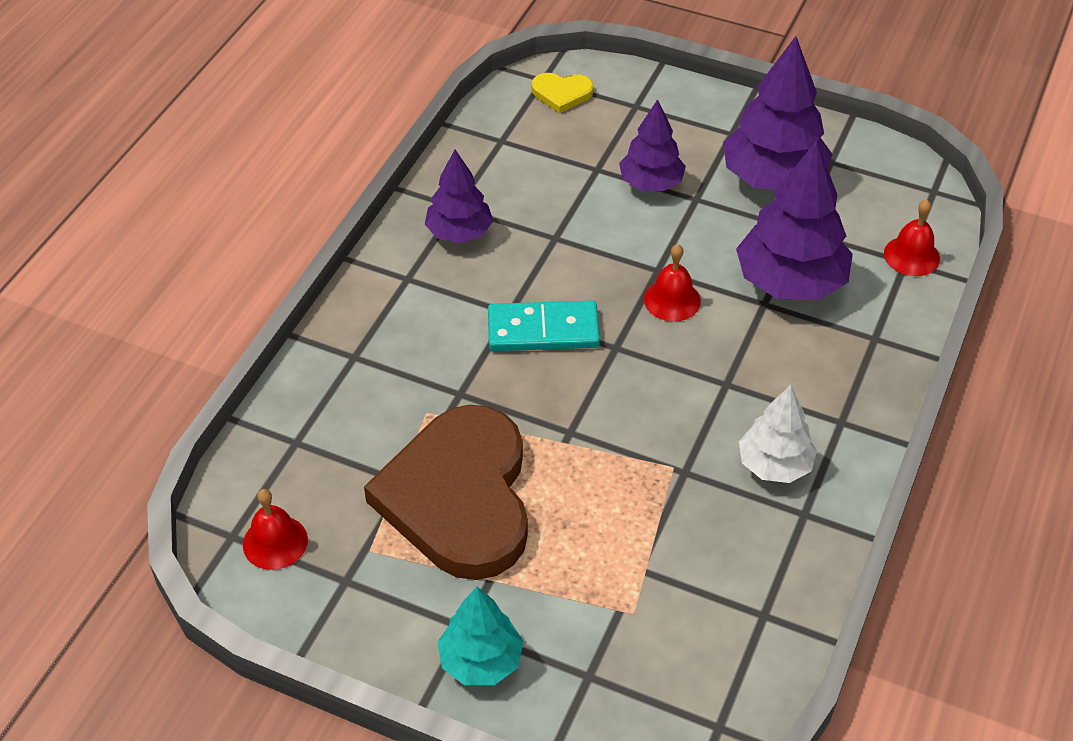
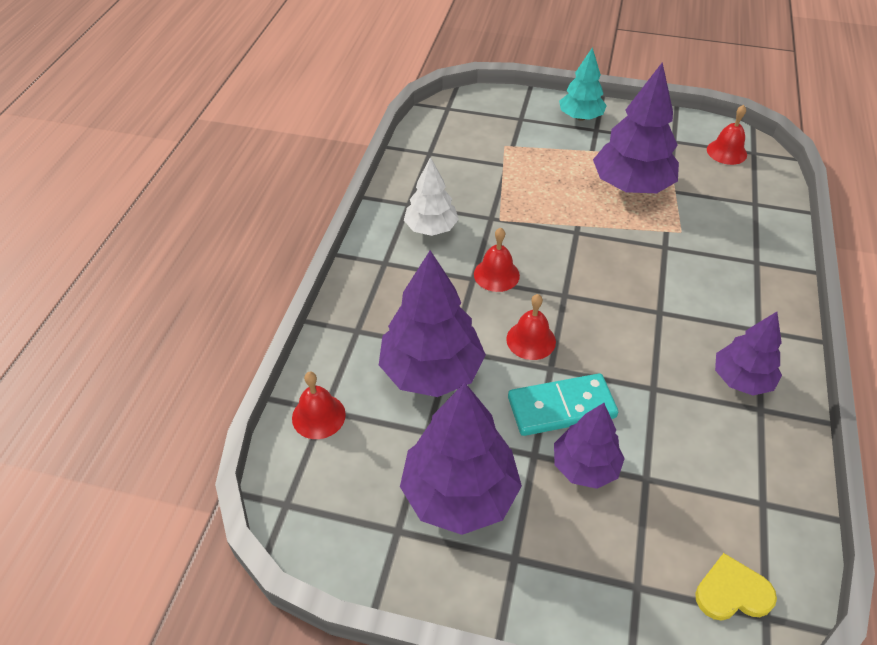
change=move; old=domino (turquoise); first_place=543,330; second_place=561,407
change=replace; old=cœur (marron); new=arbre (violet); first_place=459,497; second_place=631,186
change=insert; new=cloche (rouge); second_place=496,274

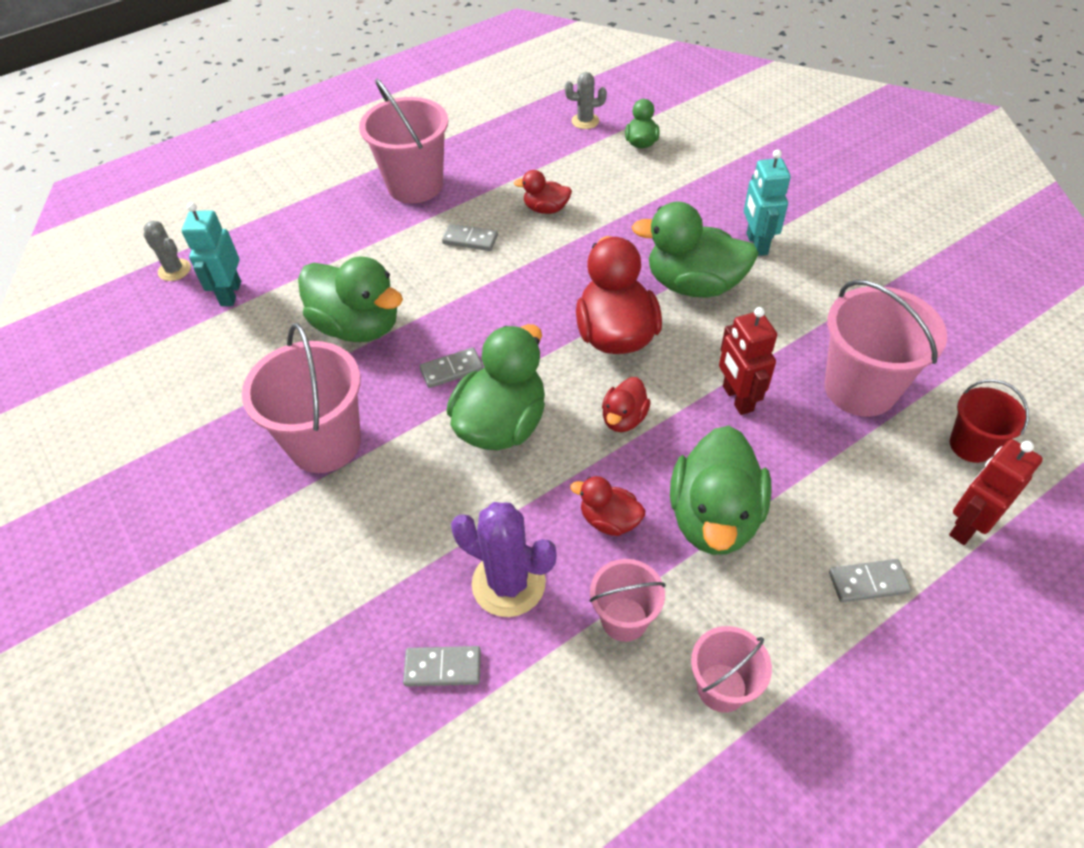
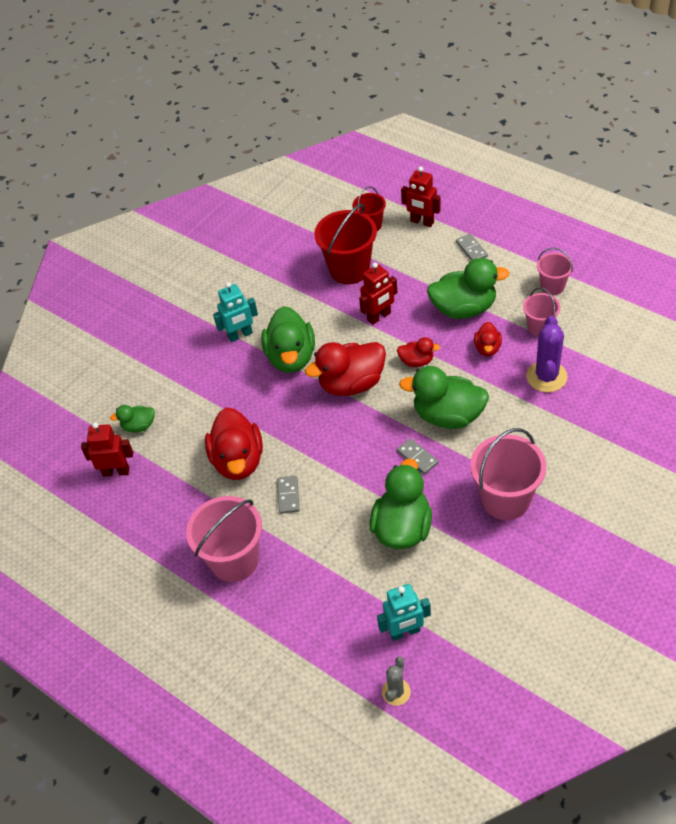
change=replace; old=cactus (gris); new=robot (rouge); first_place=585,121; second_place=116,471
change=resize; old=canard (rouge); first_place=546,209; second_place=238,460; factor=1.95
change=recolor; old=seau (rose); new=seau (rouge); first_place=860,389; second_place=349,269
change=delete; old=domino (gris); first_place=442,668

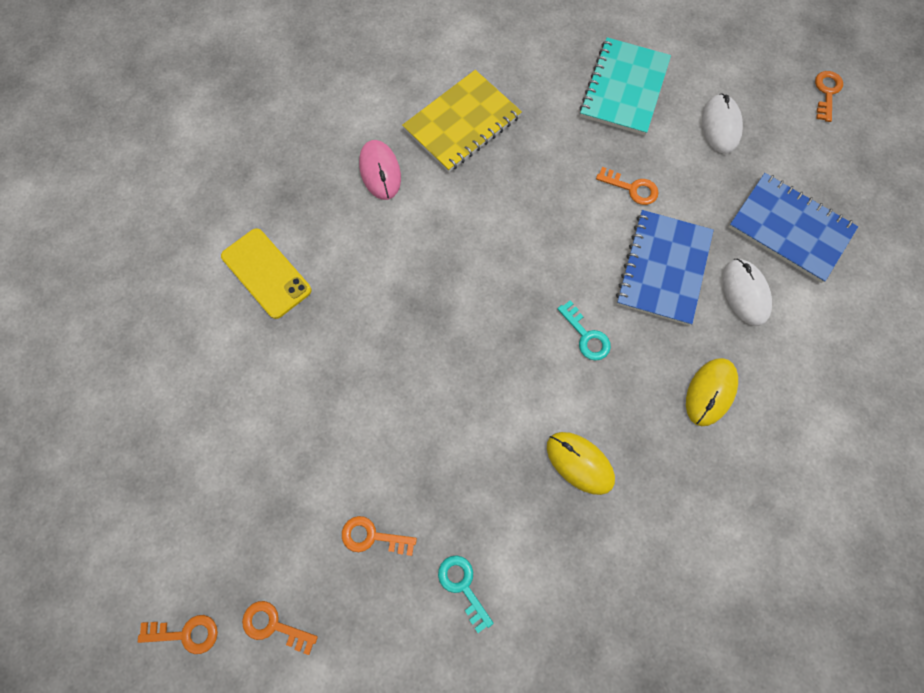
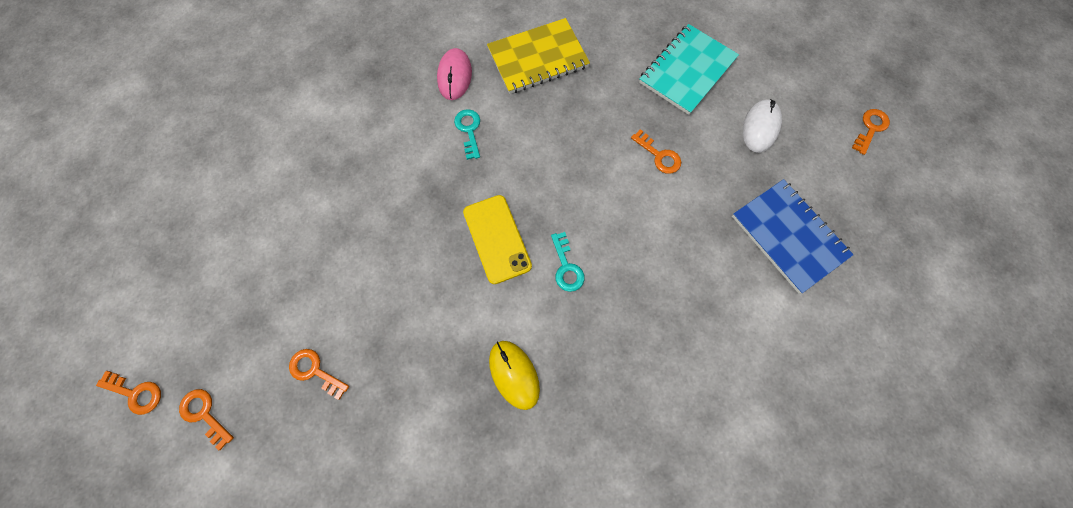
change=delete; old=carnet (bleu); first_place=663,268
change=move; old=téléphone (jaune); first_place=266,273; second_place=497,239
change=delete; old=souris (blanc); first_place=745,293
change=delete; old=souris (jaune); first_place=710,392
change=move; old=clé (turquoise); first_place=463,586; second_place=469,130

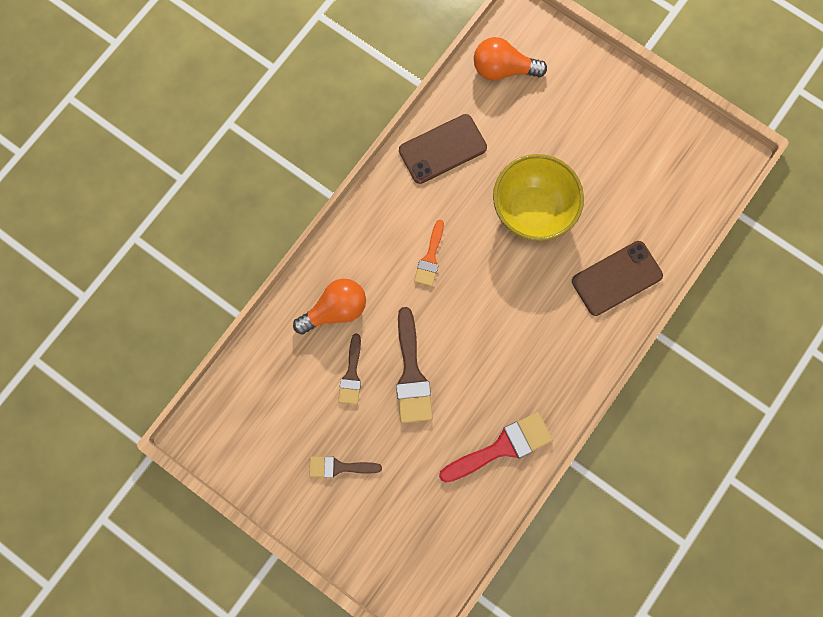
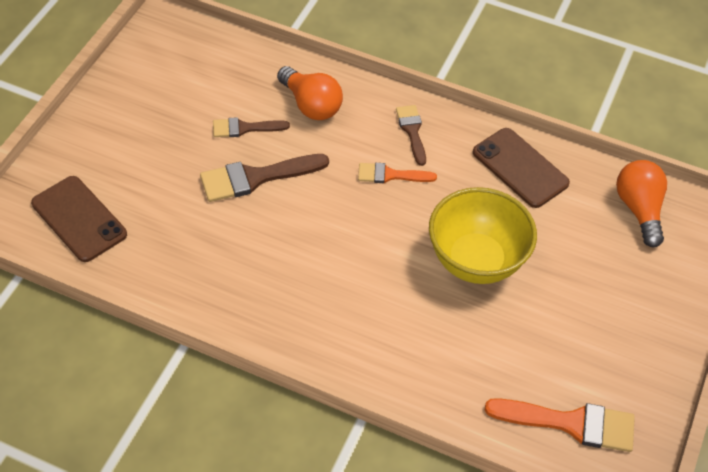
change=move; old=téléphone (marron); first_place=616,278; second_place=79,219
change=delete; old=pinceau (rouge); first_place=502,447
change=move; old=pinceau (marron); first_place=339,467; second_place=412,131
change=insert; new=pinceau (orange); second_place=571,423

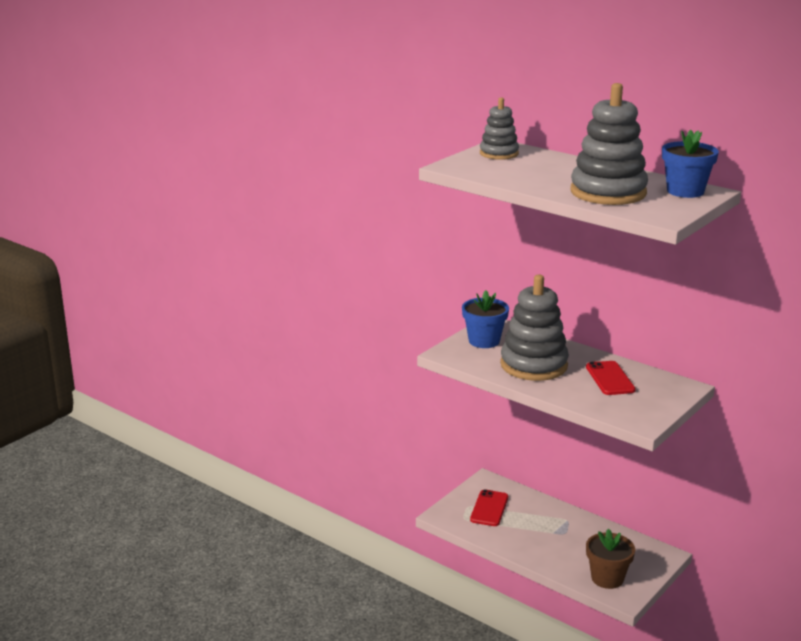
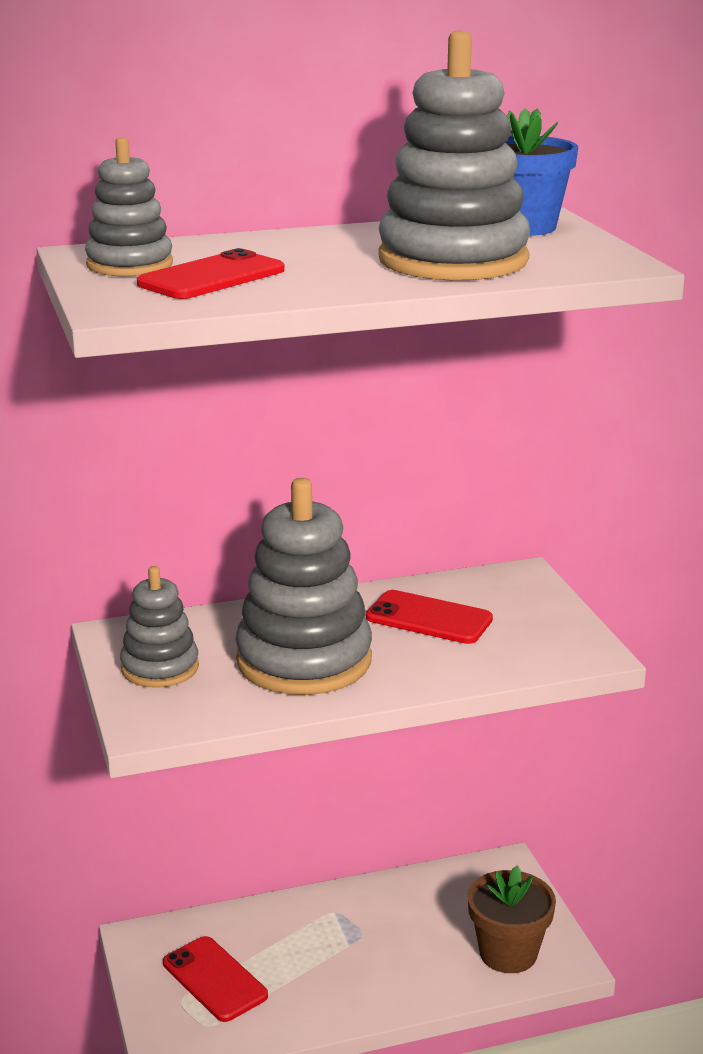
change=replace; old=pot de fleurs (bleu); new=jouet à empiler (gris); first_place=484,341; second_place=160,668
change=insert; new=téléphone (rouge); second_place=212,277

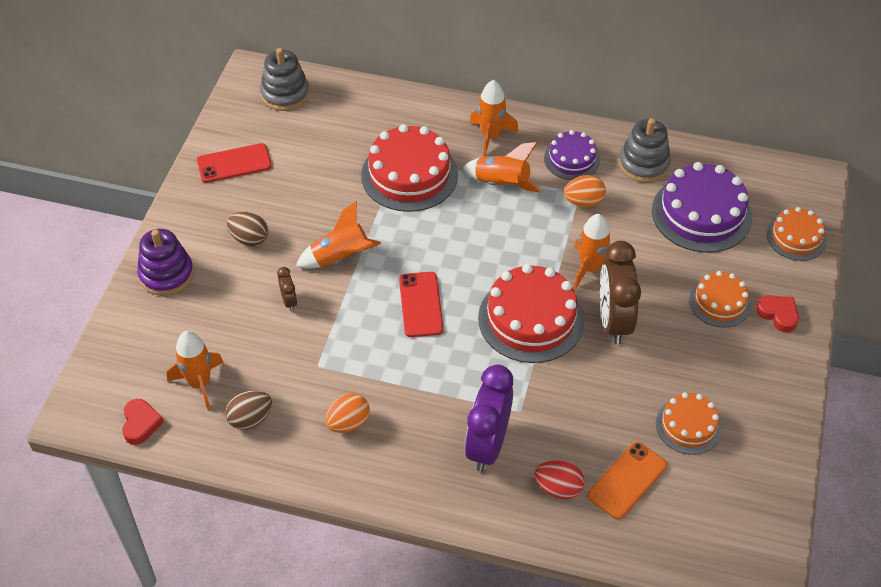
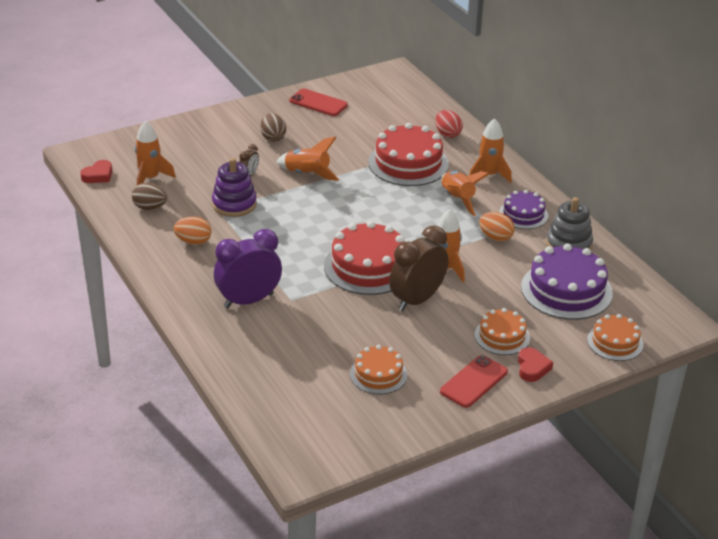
change=delete; old=jouet à empiler (gris); first_place=285,94
change=move; old=jouet à empiler (violet); first_place=166,274; second_place=234,204
change=move; old=téléphone (rouge); first_place=420,304; second_place=473,381
change=delete; old=téléphone (orange); first_place=627,480
change=move; old=œuf (rouge); first_place=558,488; second_place=447,134

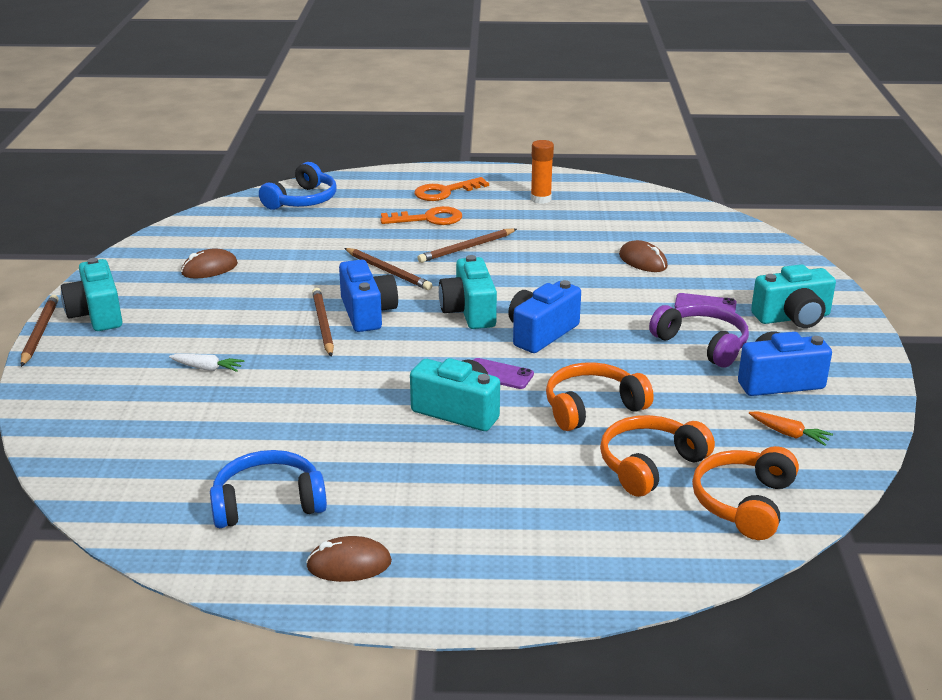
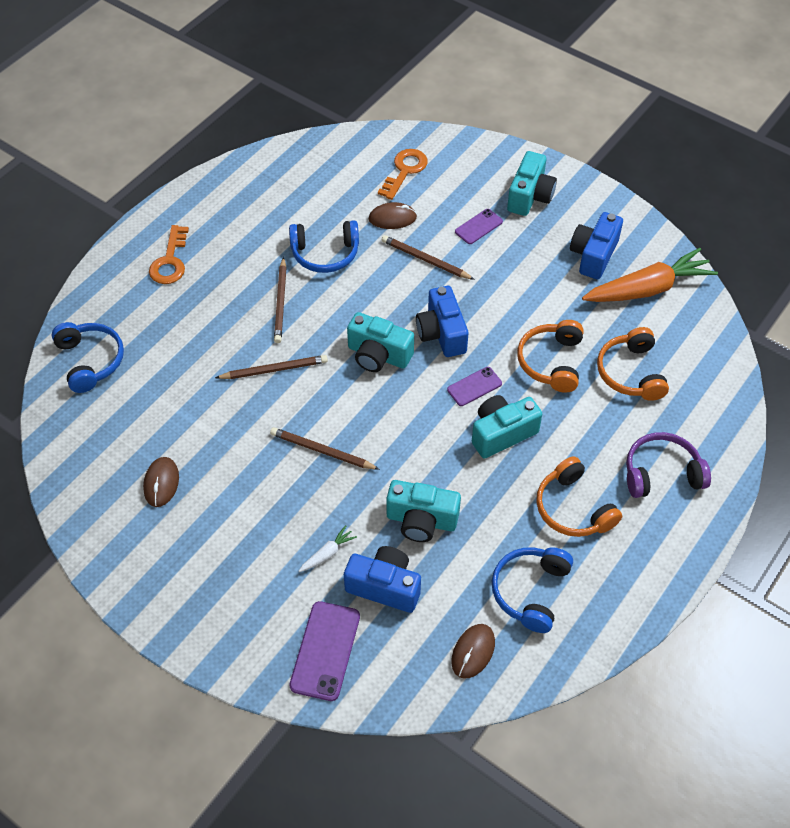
change=delete; old=bâton de colle (orange); first_place=541,199
change=move; old=clé (orange); first_place=428,219; second_place=404,171
change=move; old=appareil photo (turquoise); first_place=97,314; second_place=421,520
change=move; old=appareil photo (bleu); first_place=367,313; second_place=384,586
change=move; old=crayon (marron); first_place=39,333; second_place=425,260
change=move; old=casque audio (violet); first_place=702,344; second_place=661,473
change=resize; old=carotte (orange); first_place=789,434; second_place=648,289; factor=2.39
change=move; old=casque audio (orange); first_place=744,503; second_place=573,508
change=move; old=souris (marron); first_place=349,564; second_place=473,652
change=insert; new=casque audio (bleu); second_place=325,253
change=insert; new=téléphone (violet); second_place=325,650

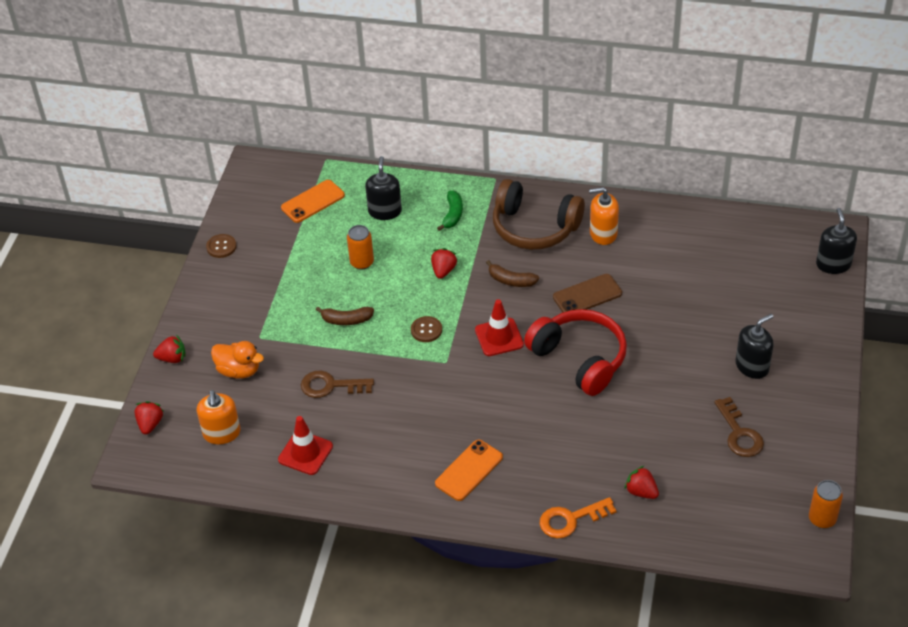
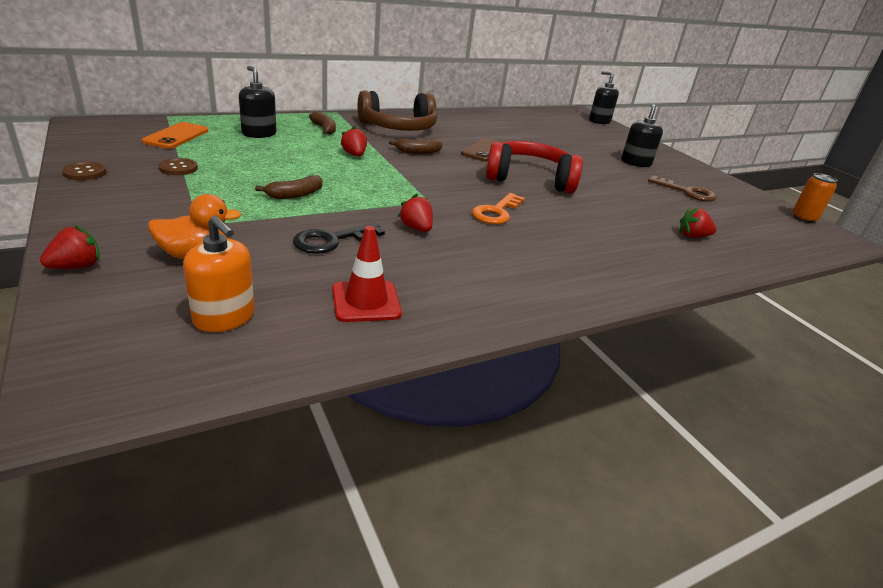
change=delete; old=distributeur de savon (orange); first_place=603,233
change=recolor; old=banane (vert); new=banane (marron); first_place=452,214; second_place=324,129
change=delete; old=canette (orange); first_place=362,262
change=delete; old=cône de chantier (rouge); first_place=499,337
change=move; old=bouton (marron); first_place=426,330; second_place=178,168
change=recolor; old=clé (marron); new=clé (noir); first_place=331,386; second_place=332,240
change=move; old=fraise (rouge); first_place=150,424; second_place=416,228
change=delete; old=téléphone (orange); first_place=469,470
change=move; old=clé (orange); first_place=571,519; second_place=496,212

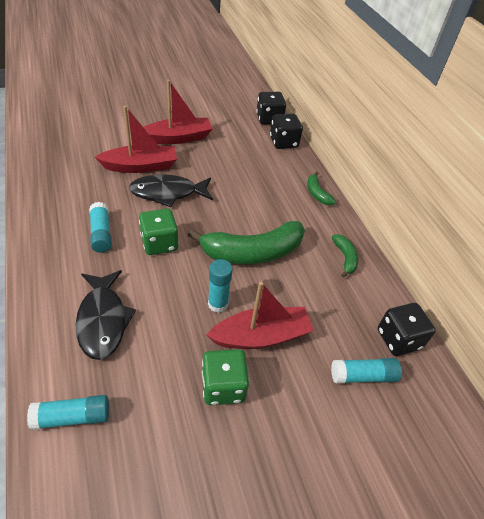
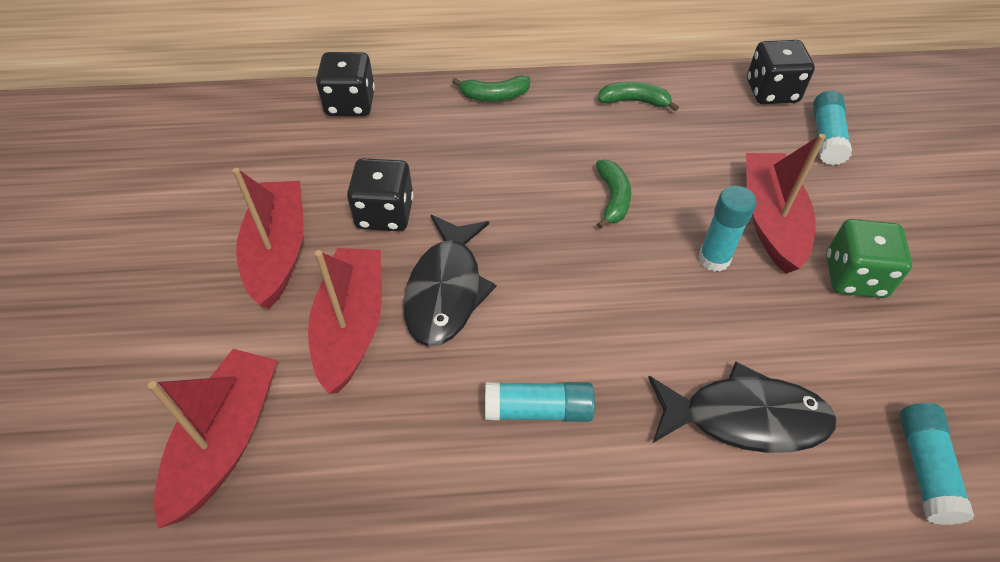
change=move; old=dé (noir); first_place=269,119; second_place=385,213
change=delete; old=dé (vert); first_place=159,243
change=resize; old=banane (vert); first_place=252,252; second_place=613,198; factor=0.47
change=insert; new=bateau (rouge); second_place=226,441

